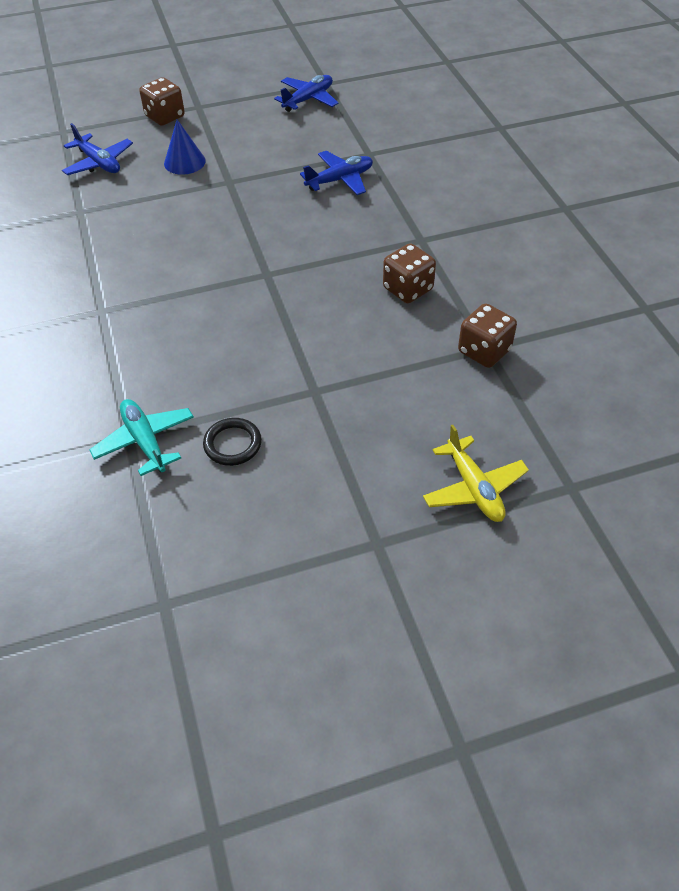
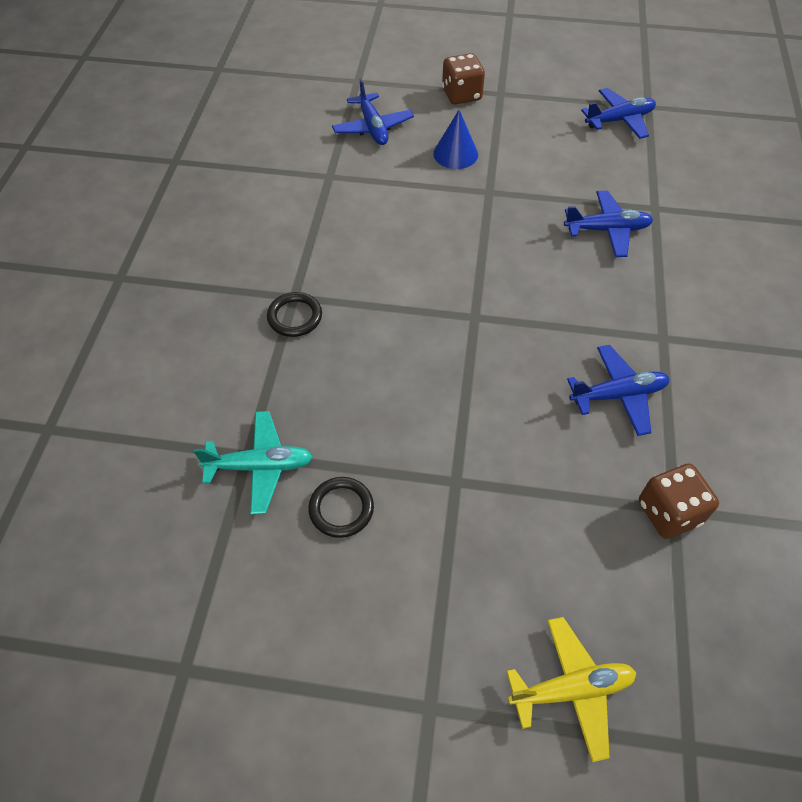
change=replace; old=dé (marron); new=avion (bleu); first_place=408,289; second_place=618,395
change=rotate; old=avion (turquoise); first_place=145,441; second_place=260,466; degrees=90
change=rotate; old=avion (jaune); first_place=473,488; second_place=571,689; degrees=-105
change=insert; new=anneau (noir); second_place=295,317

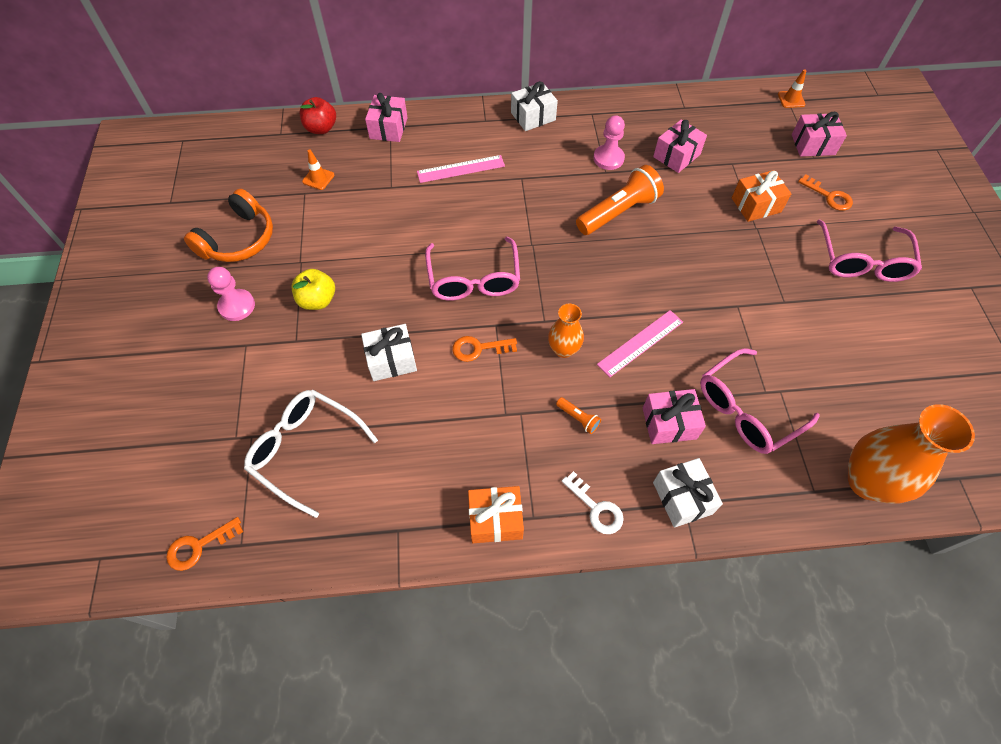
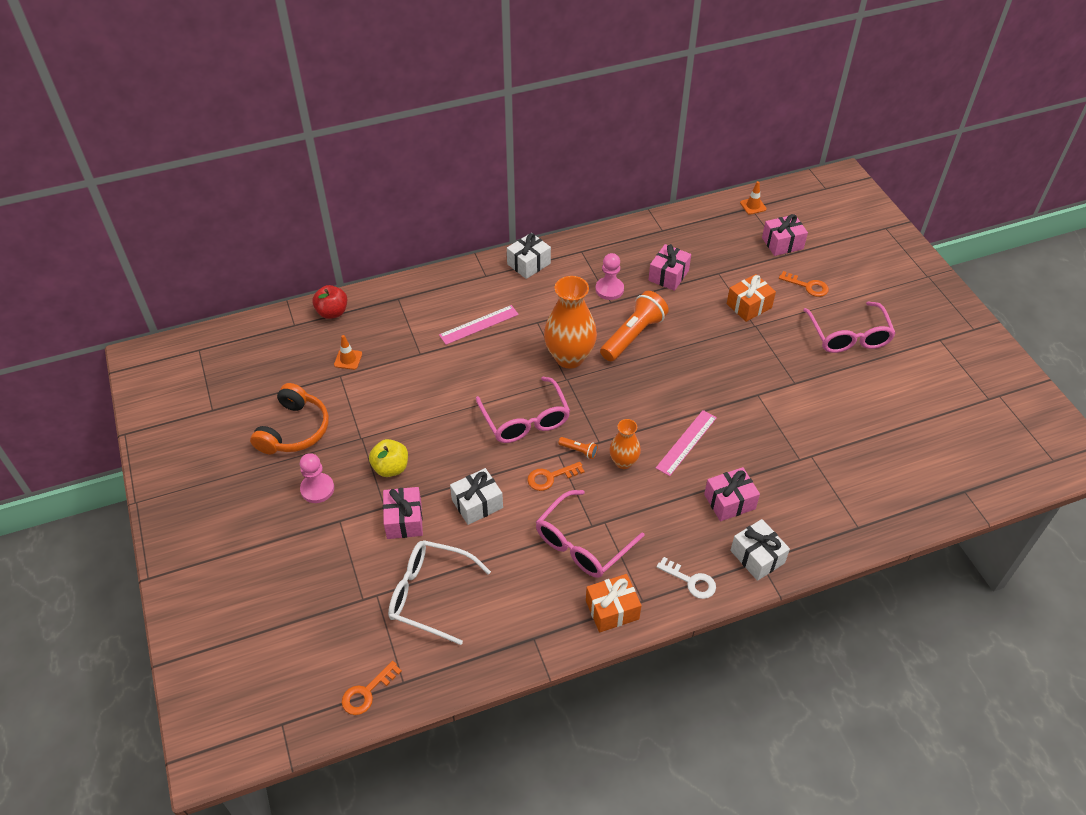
change=move; old=cadeau (rose); first_place=388,128; second_place=404,520
change=move; old=lunettes (rose); first_place=747,409; second_place=583,543
change=move; old=lampe de poche (orange); first_place=578,418; second_place=579,451
change=move; old=vase (orange); first_place=867,481; second_place=569,357

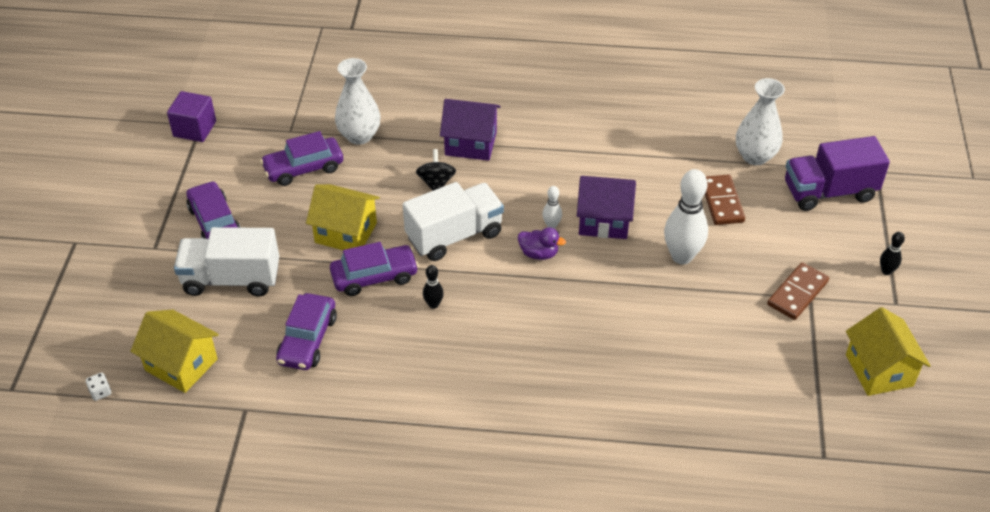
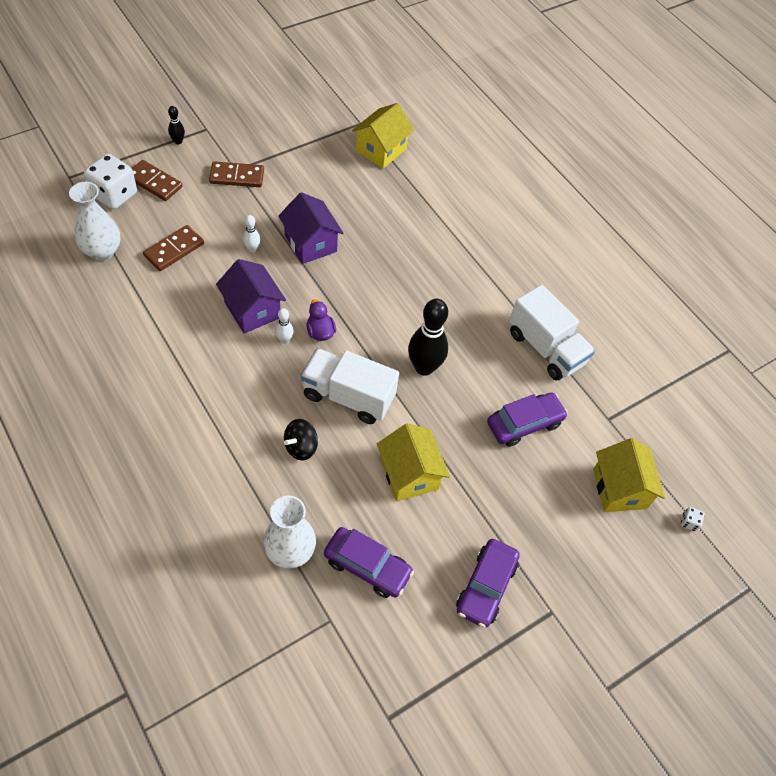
change=delete; old=cube (violet); first_place=195,129
change=move; old=maison (violet); first_place=470,143; second_place=310,243
change=replace; old=camion (violet); new=dé (blanc); first_place=829,192; second_place=114,195
change=resize; old=quille (blanc); first_place=682,256; second_place=252,249; factor=0.47
change=move; old=camion (blanc); first_place=231,279; second_place=545,348
change=delete; old=voiture (violet); first_place=374,276
change=resize; old=quille (noir); first_place=433,304; second_place=424,367; factor=2.12
change=move; old=maison (jaune); first_place=879,370; second_place=381,150
change=insert; new=domino (marron); second_place=154,182

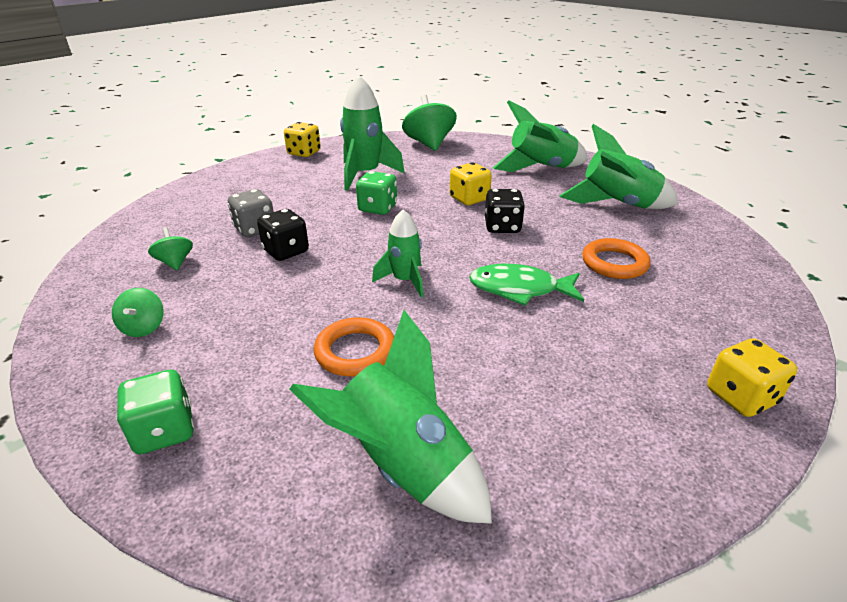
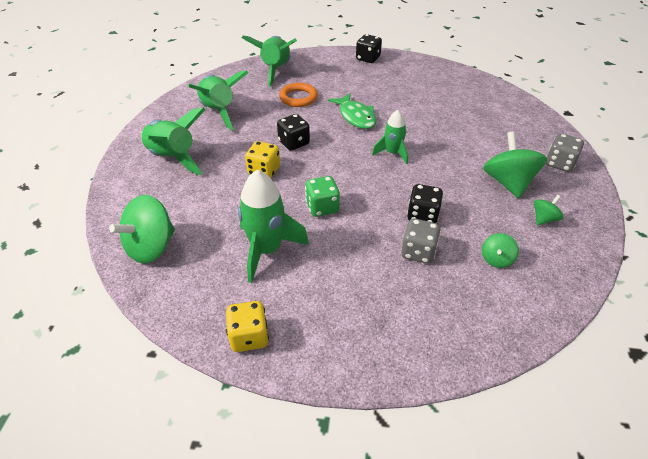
change=move; old=fusée (vert); first_place=403,465; second_place=276,70
change=delete; old=anneau (orange); first_place=355,351
change=recolor; old=dé (jaune); new=dé (noir); first_place=740,397; second_place=368,58
change=recolor; old=dé (vert); new=dé (gris); first_place=164,431; second_place=559,163
change=insert; new=toupie (vert); second_place=508,182

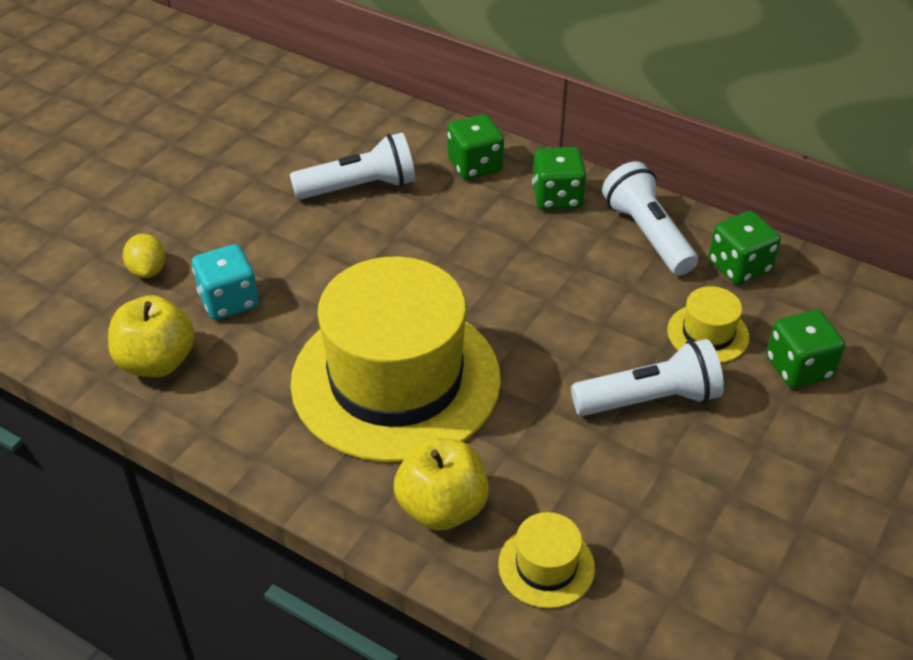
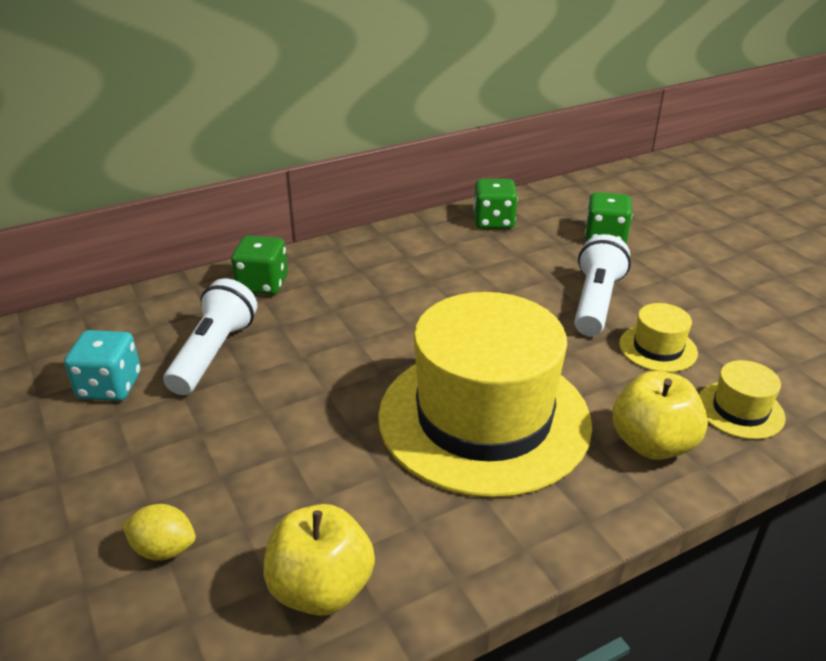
change=delete; old=dé (vert); first_place=557,197
change=delete; old=lampe de poche (blanc); first_place=647,234
change=move; old=dé (turquoise); first_place=229,301; second_place=109,386
change=move; old=chapeau (jaune); first_place=708,334; second_place=657,348

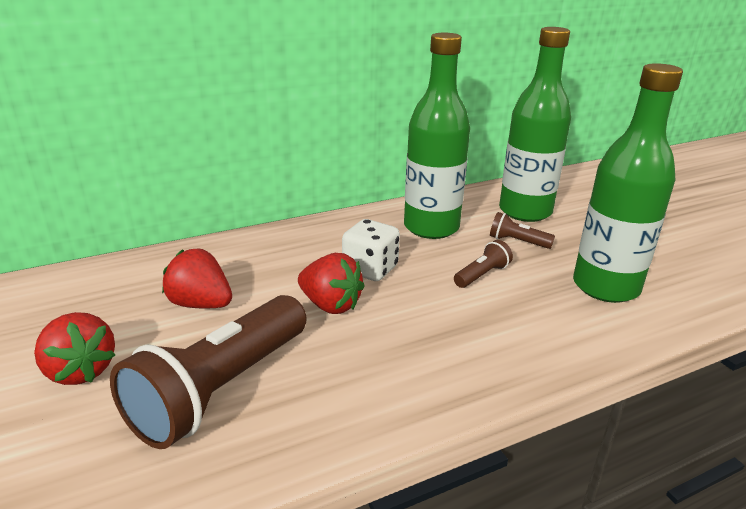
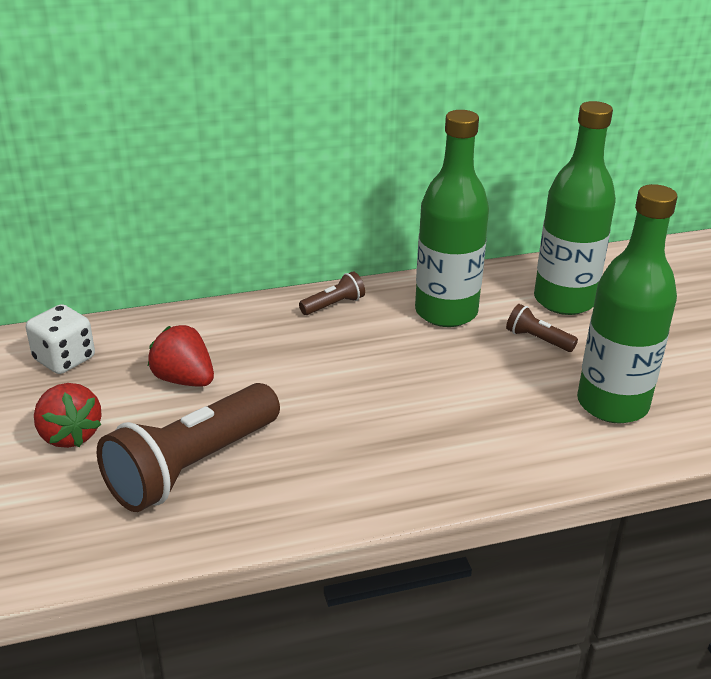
change=move; old=dé (blanc); first_place=370,269; second_place=64,359
change=move; old=lampe de poche (marron); first_place=482,275; second_place=334,305
change=delete; old=fraise (rouge); first_place=330,305

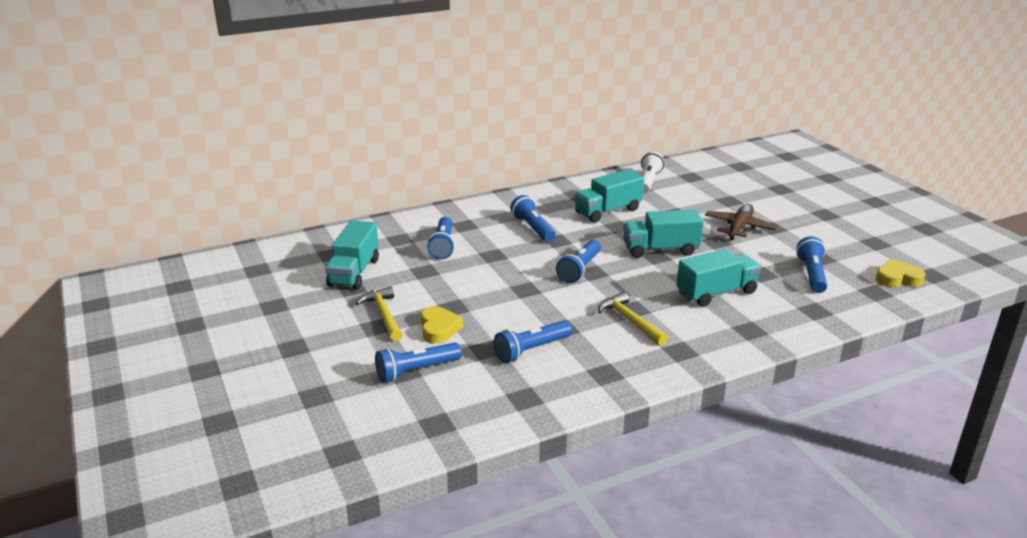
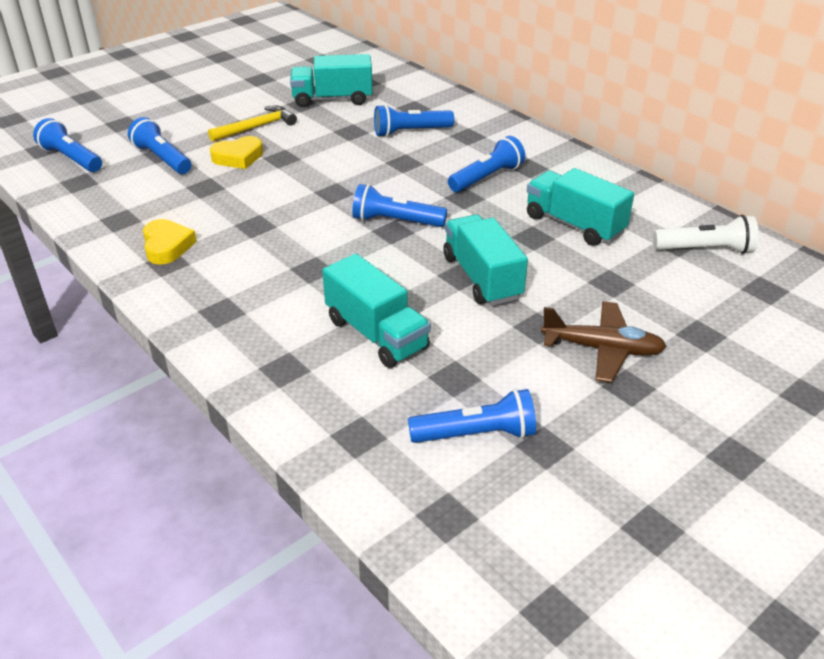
change=move; old=cœur (jaune); first_place=897,278; second_place=167,246
change=delete; old=marteau (jaune); first_place=630,321
change=move; old=lampe de poche (bleu); first_place=531,350; second_place=71,159

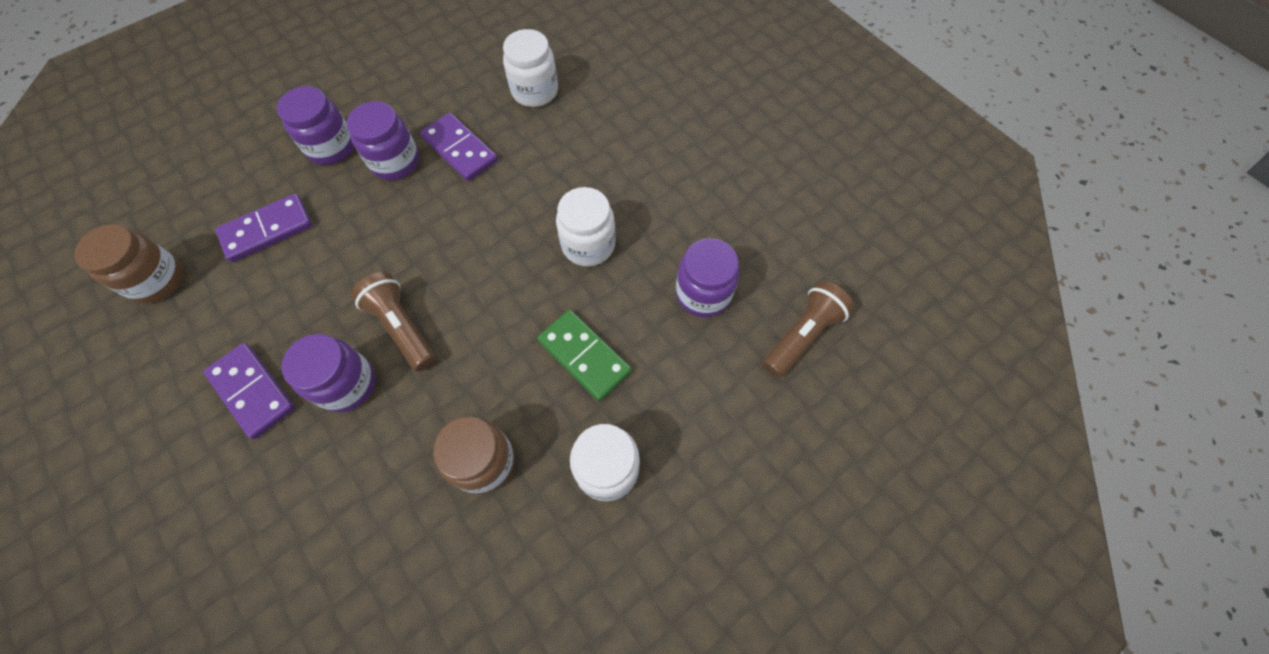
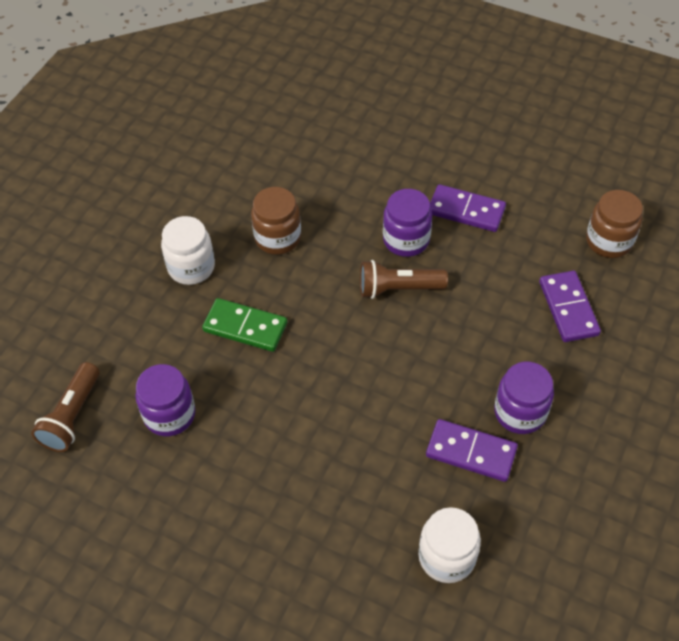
change=delete; old=bocal (violet); first_place=331,147
change=delete; old=bocal (blanc); first_place=588,245
change=rotate; old=domino (violet); first_place=267,230; second_place=568,308; degrees=-45
change=rotate; old=lampe de poche (marron); first_place=402,327; second_place=398,288; degrees=150

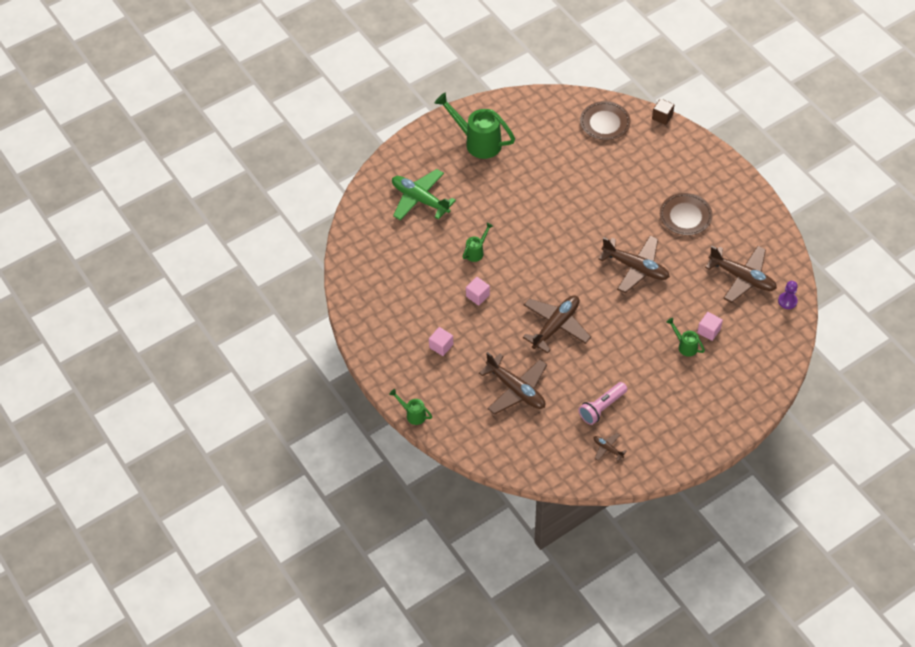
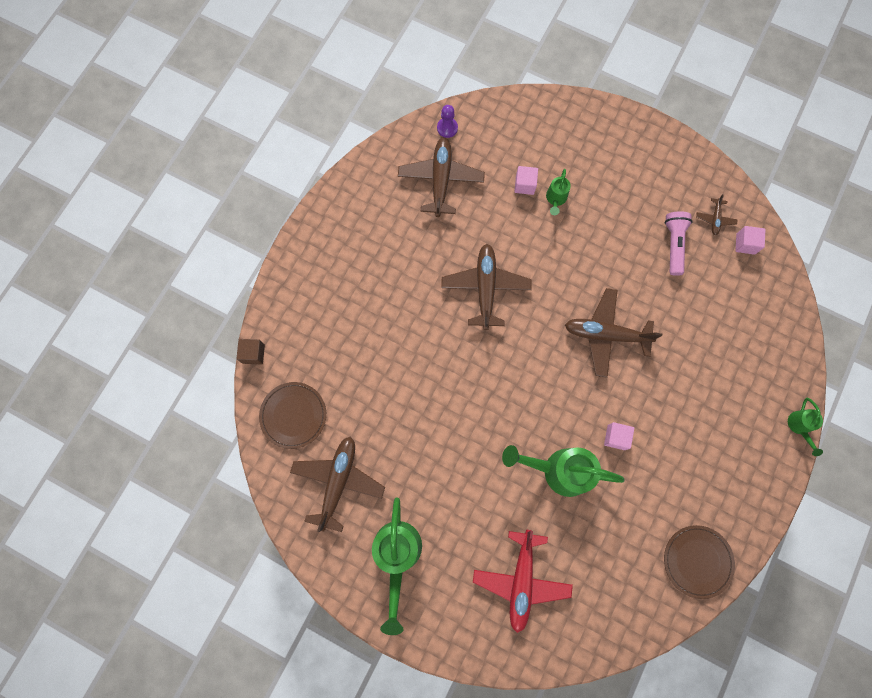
change=recolor; old=avion (vert); new=avion (rouge); first_place=420,199; second_place=521,580
change=move; old=assiette (marron); first_place=685,216; second_place=697,561
change=resize; old=arrosoir (vert); first_place=476,251; second_place=558,470; factor=2.02
change=move; old=cube (rose); first_place=441,346; second_place=745,244
change=move; old=avion (marron); first_place=516,389; second_place=338,482
change=rotate; old=lampe de poche (rose); first_place=602,407; second_place=673,245; degrees=-105

